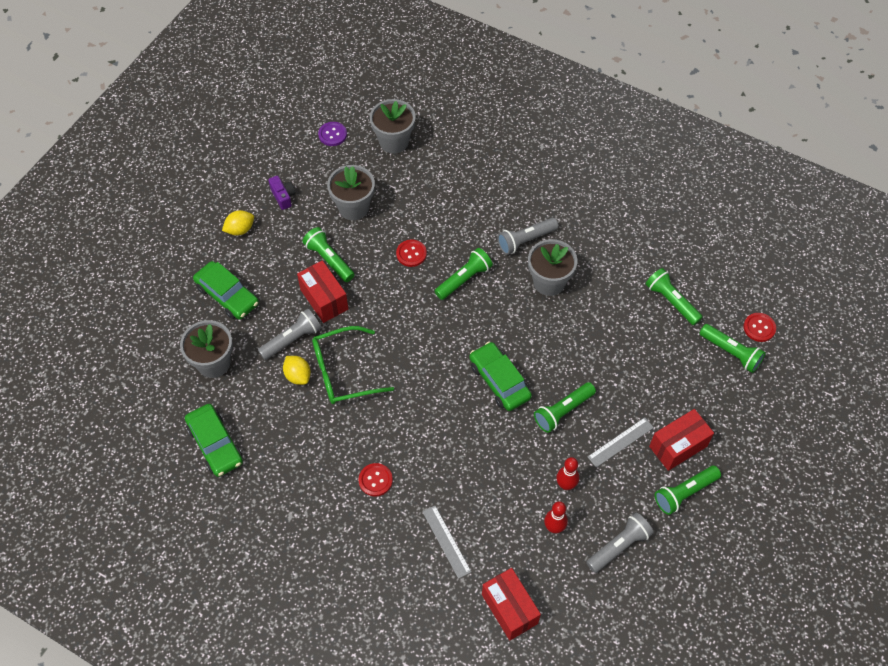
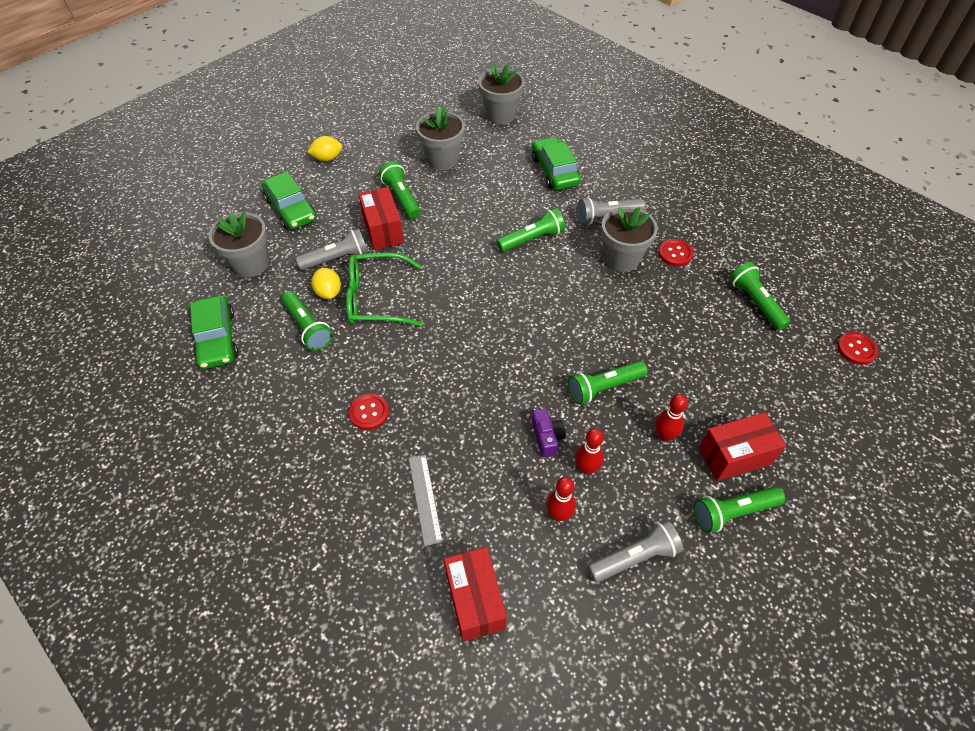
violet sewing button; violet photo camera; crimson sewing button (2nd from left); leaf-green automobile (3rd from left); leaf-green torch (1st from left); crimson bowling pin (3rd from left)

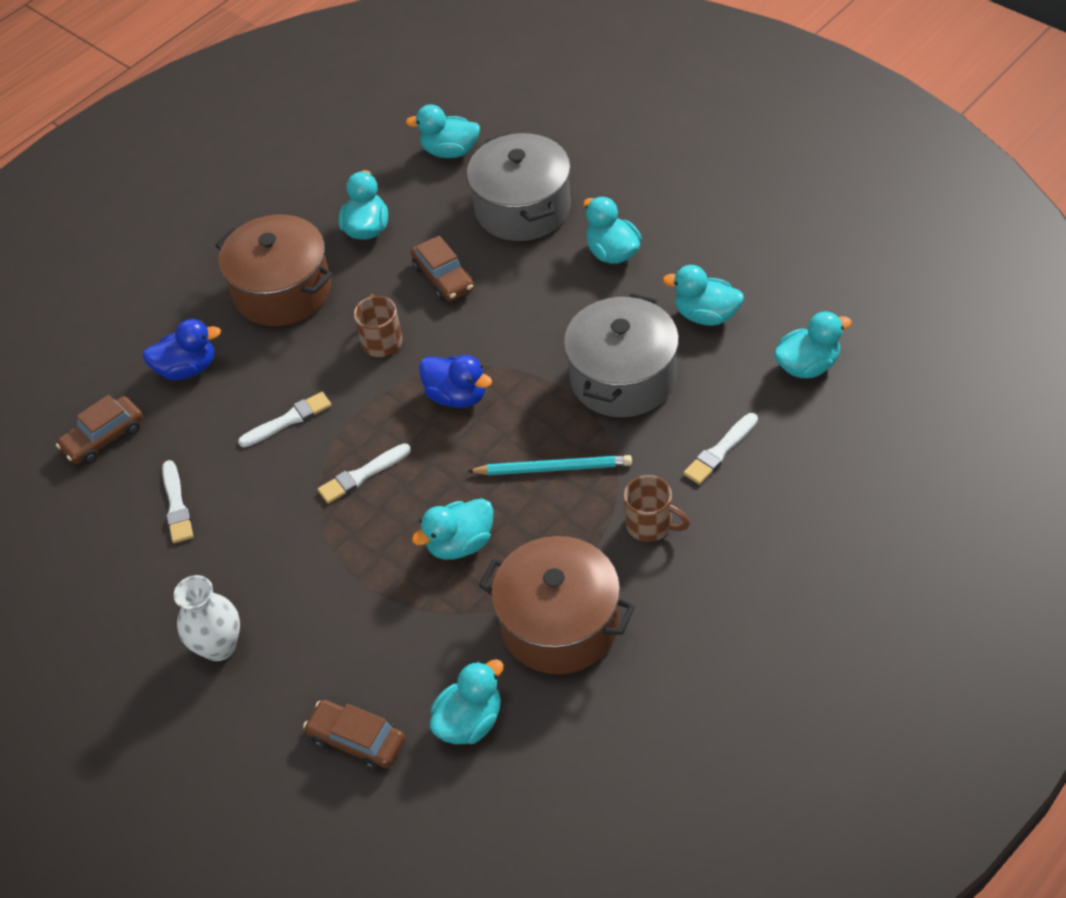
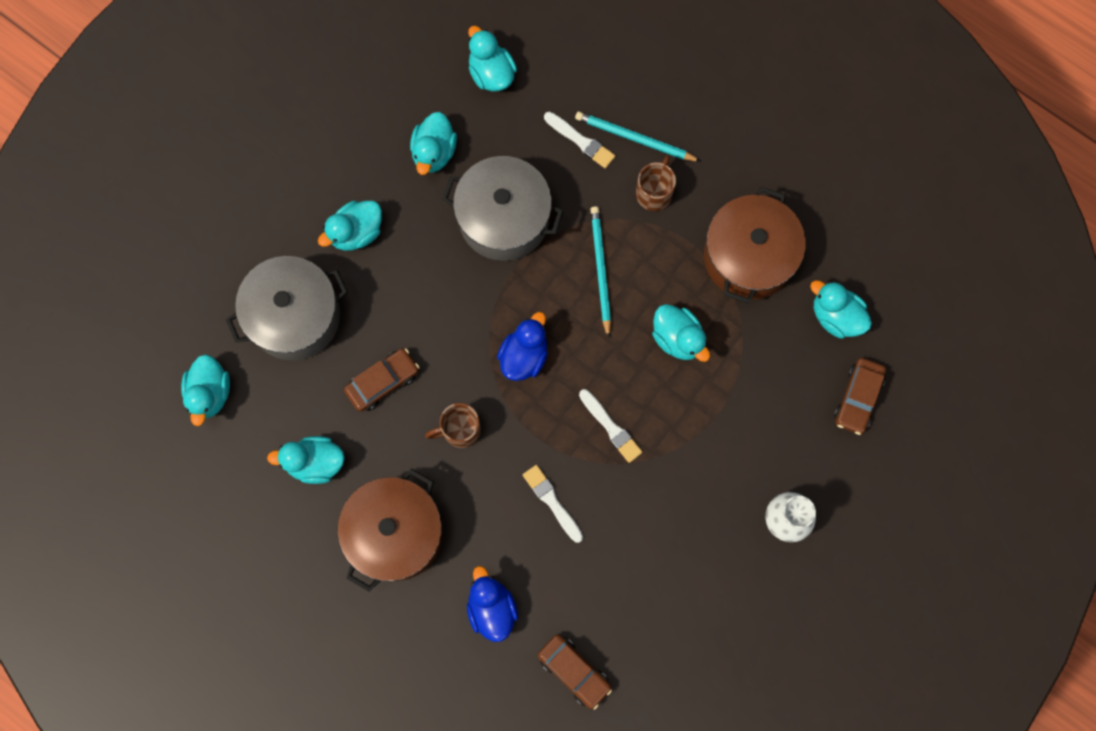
white brush (1st from left in the first image); aqua pencil (2nd from left)

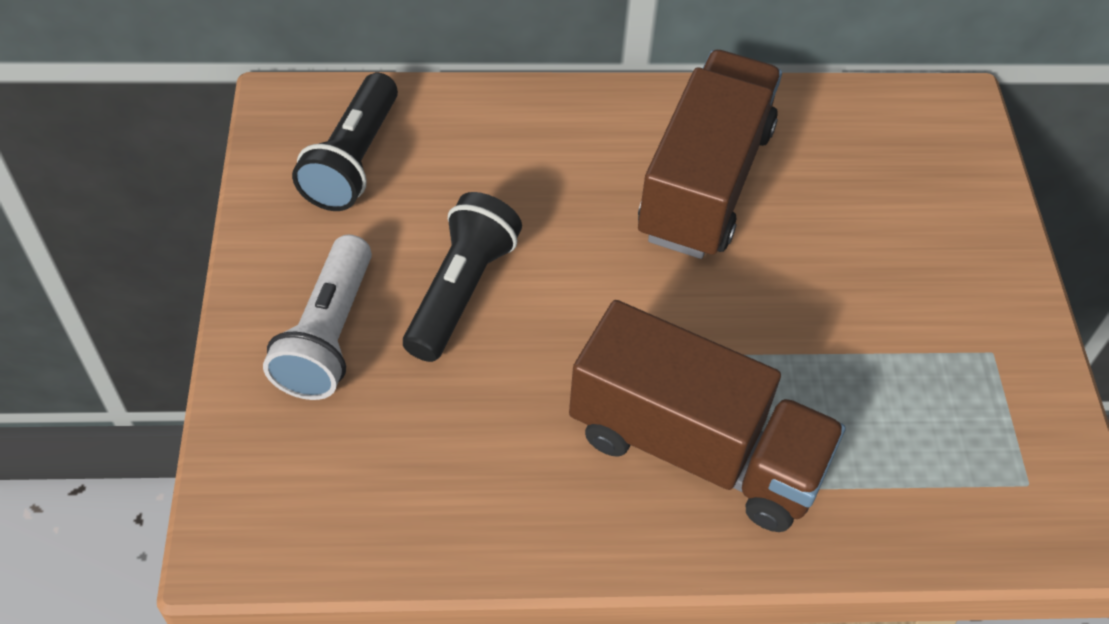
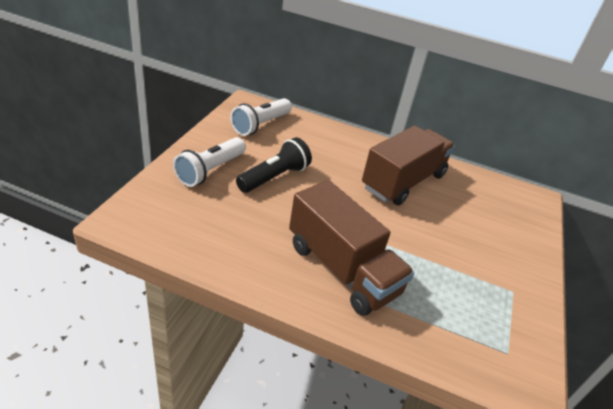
white torch (2nd from left)

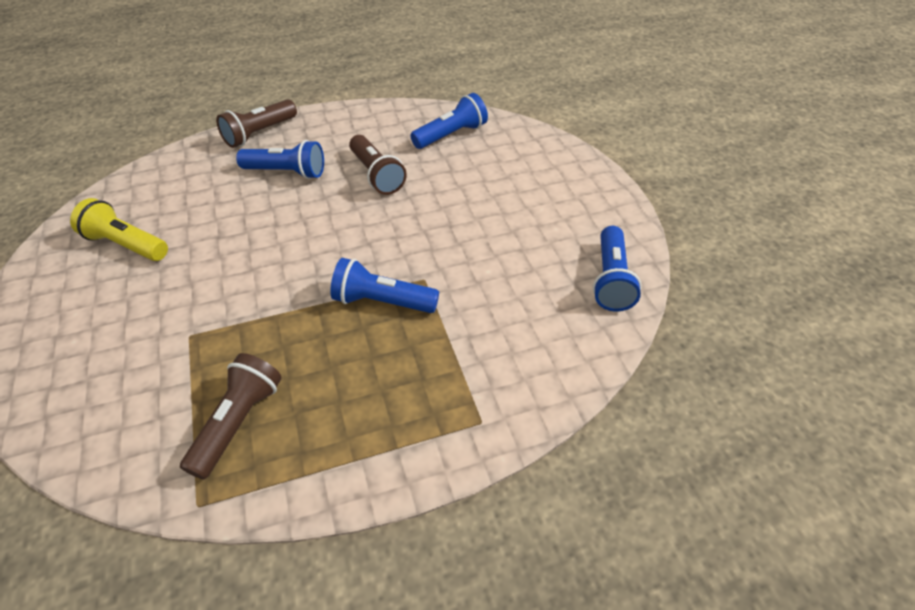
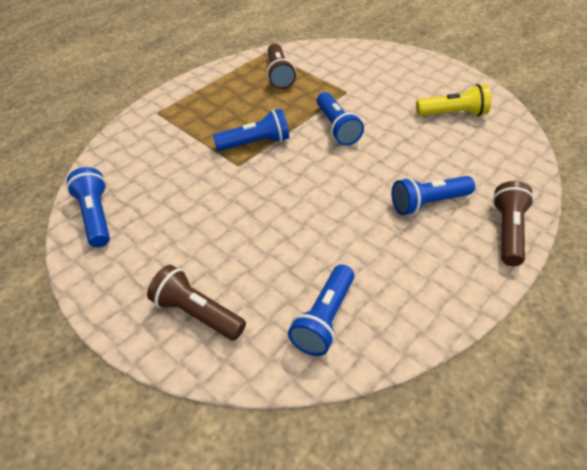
cobalt torch (4th from left); dark brown torch (1st from left)

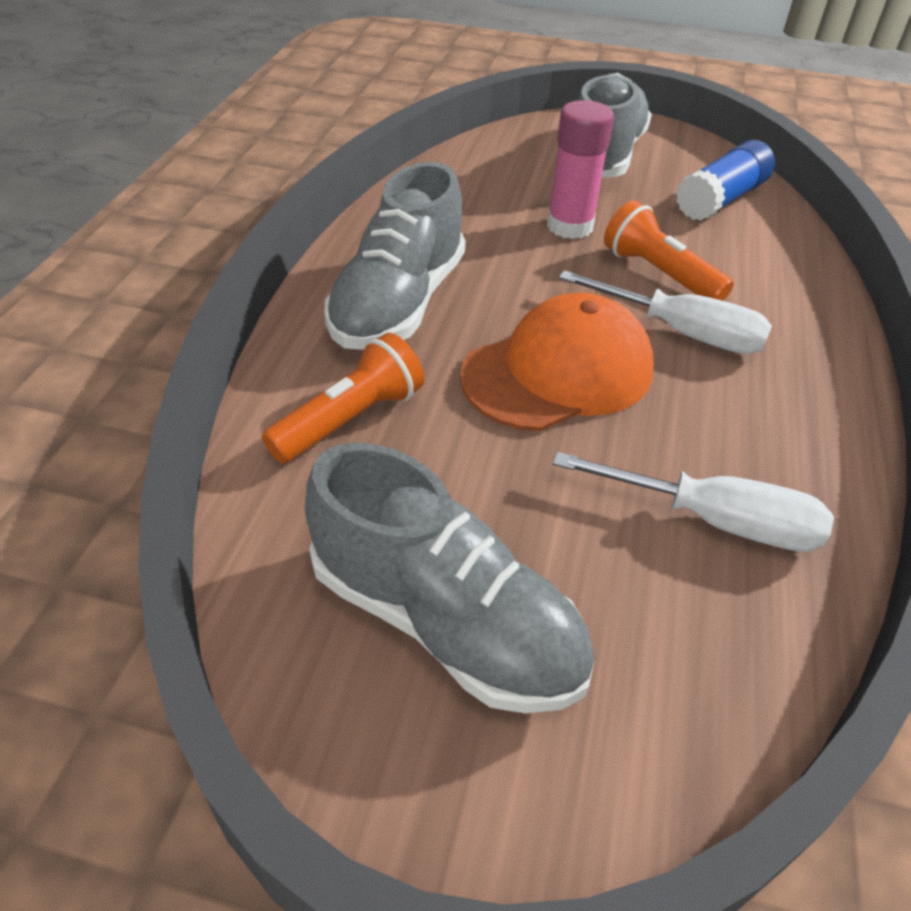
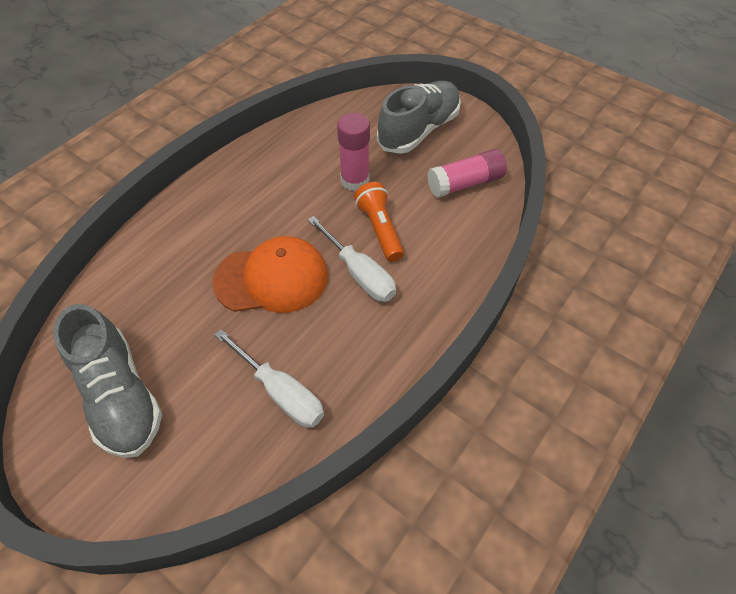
orange torch (1st from left in the first image); ash-grey sneaker (1st from left in the first image); rosy glue stick (2nd from left)

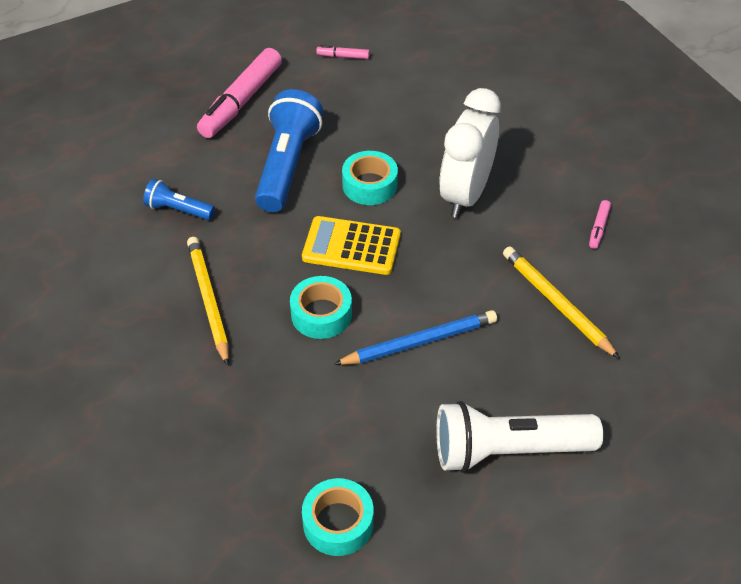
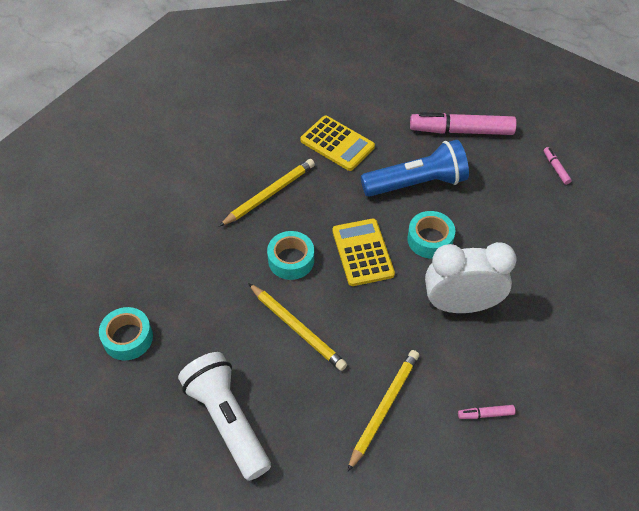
bright yellow adding machine (1st from left); bright yellow pencil (2nd from left)

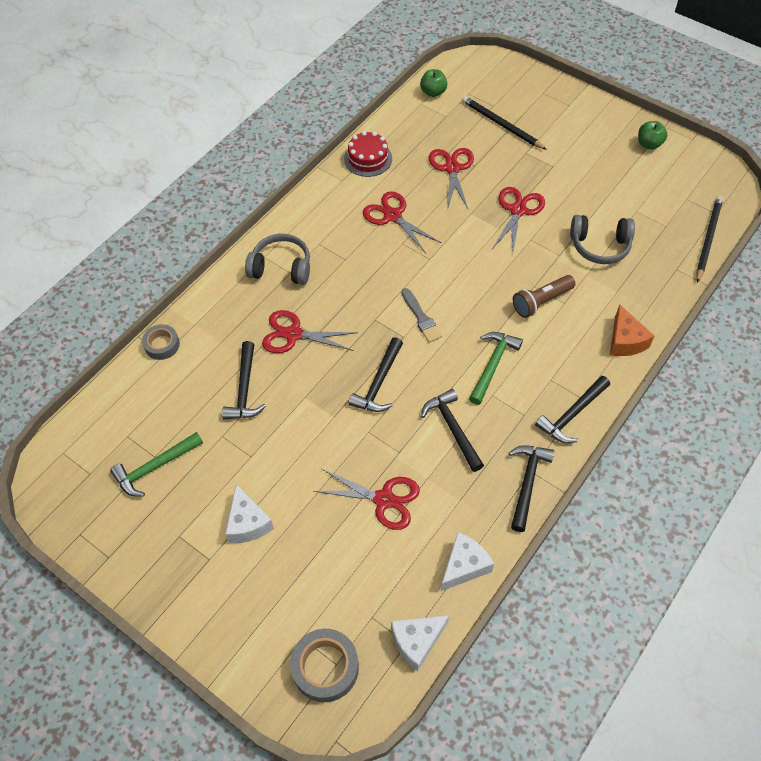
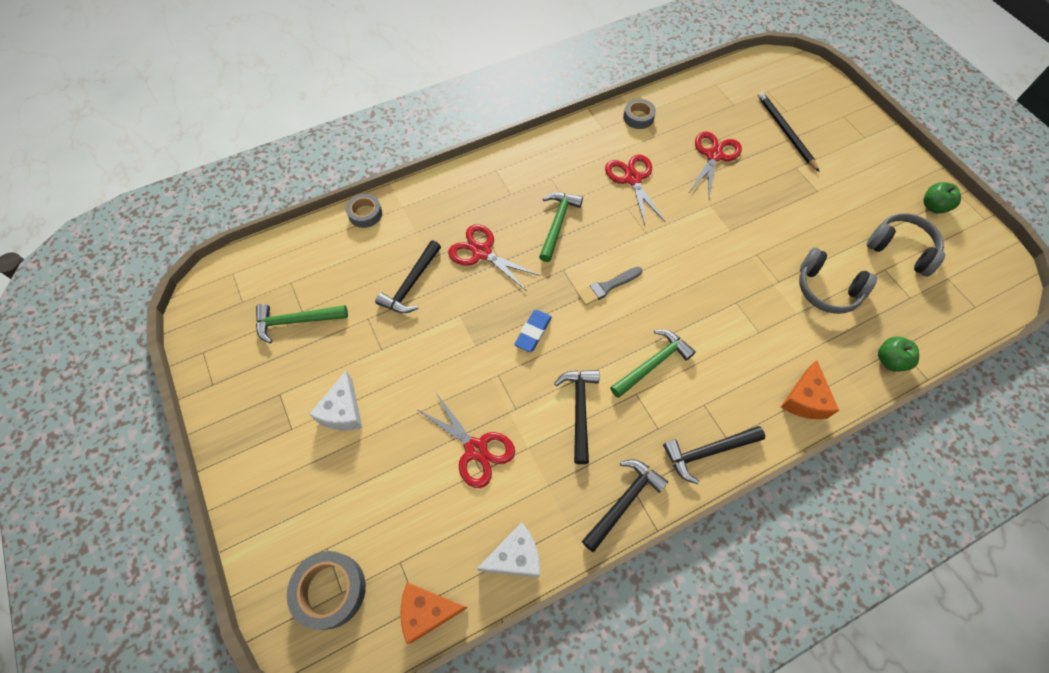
crimson pair of scissors (5th from left in the first image); dark brown torch; black pencil (2nd from left in the first image); leaf-green hammer (2nd from left); ash-grey headset (2nd from left); leaf-green apple fruit (1st from left); ash-grey tape (3rd from left); cobalt eraser; orange cheese (1st from left); ash-grey brush

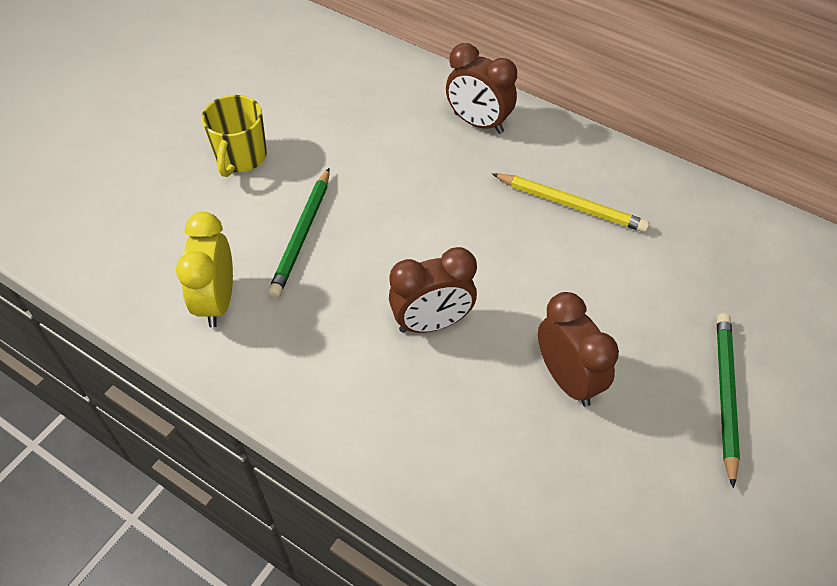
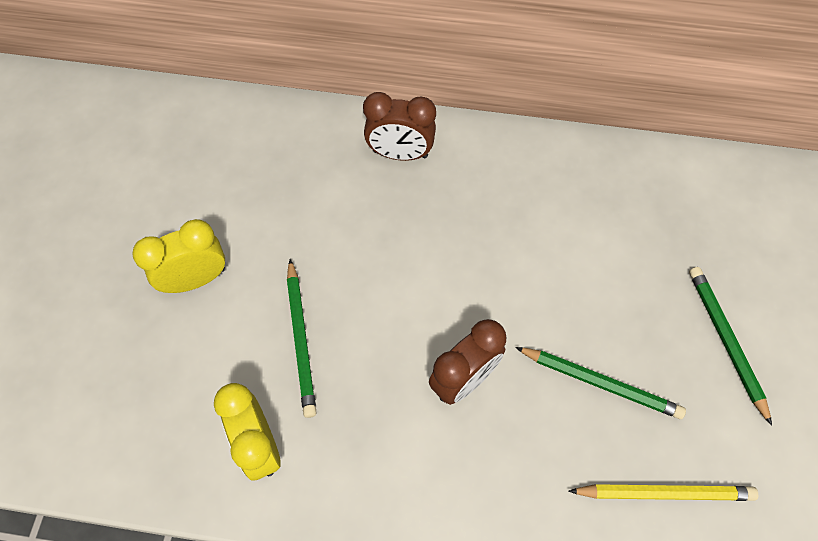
bright yellow pencil; bright yellow bedside clock (1st from left); leaf-green pencil (2nd from left)

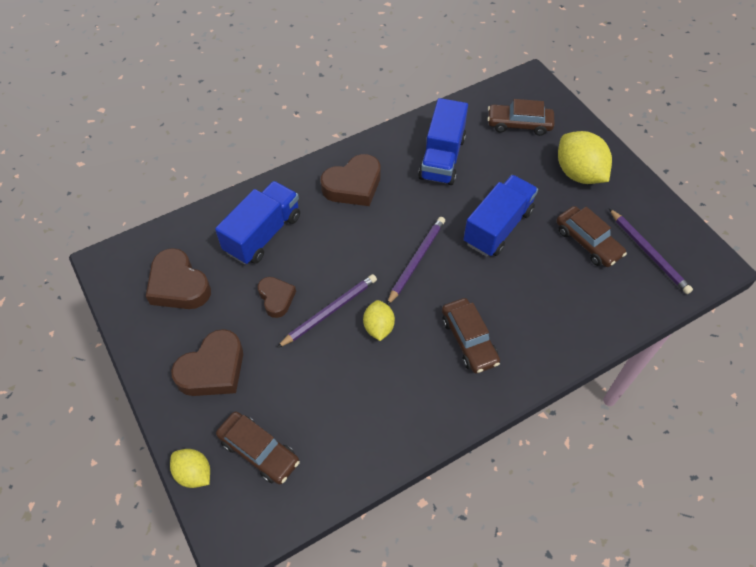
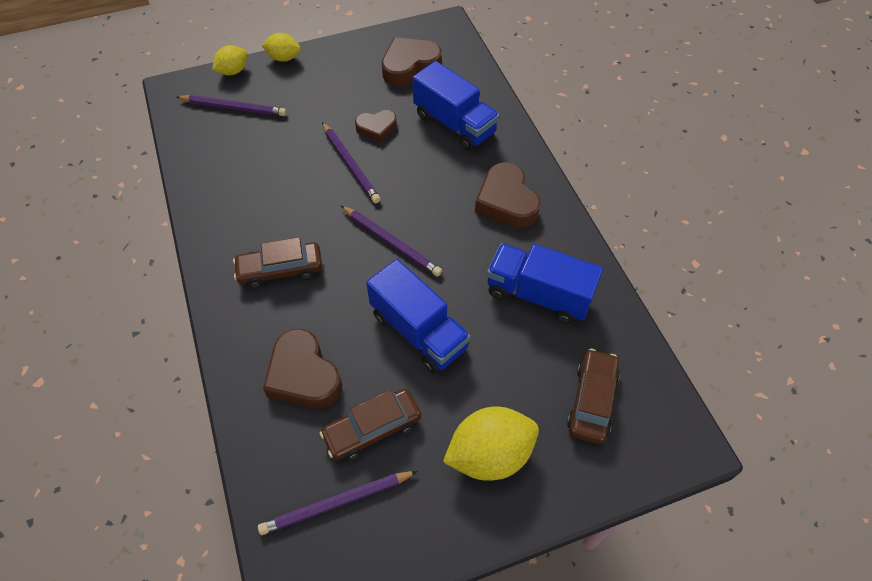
dark brown love heart (1st from left); bright yellow toy lemon (2nd from left); violet pencil (1st from left)

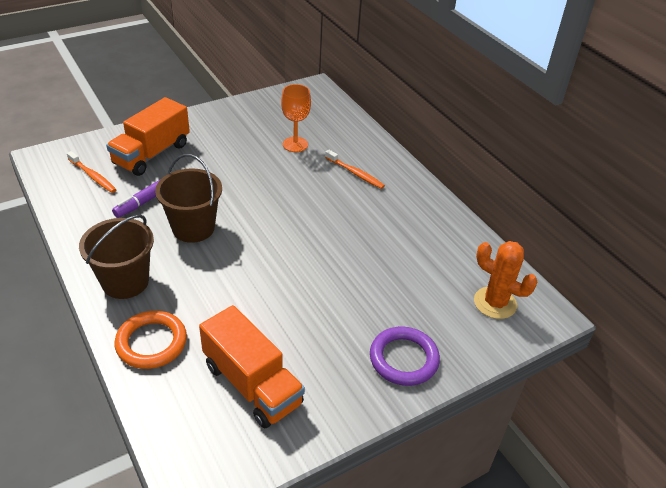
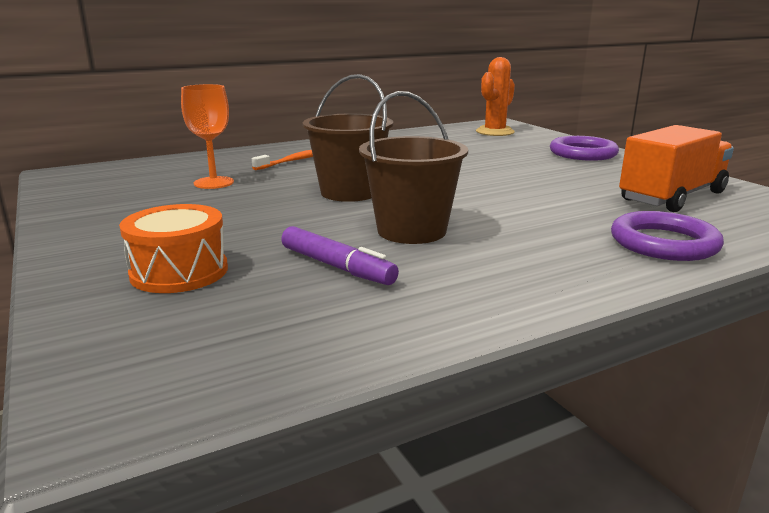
orange tooth brush (1st from left in the first image); dark brown pail (1st from left); orange snare drum; violet torus (2nd from left)

